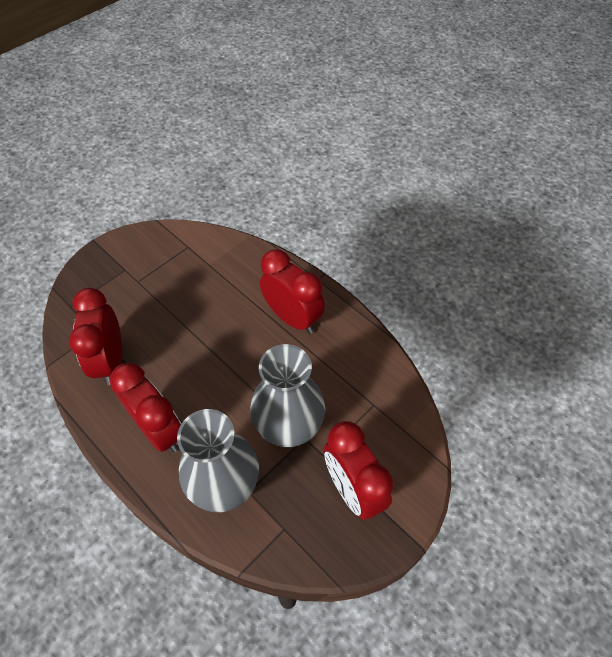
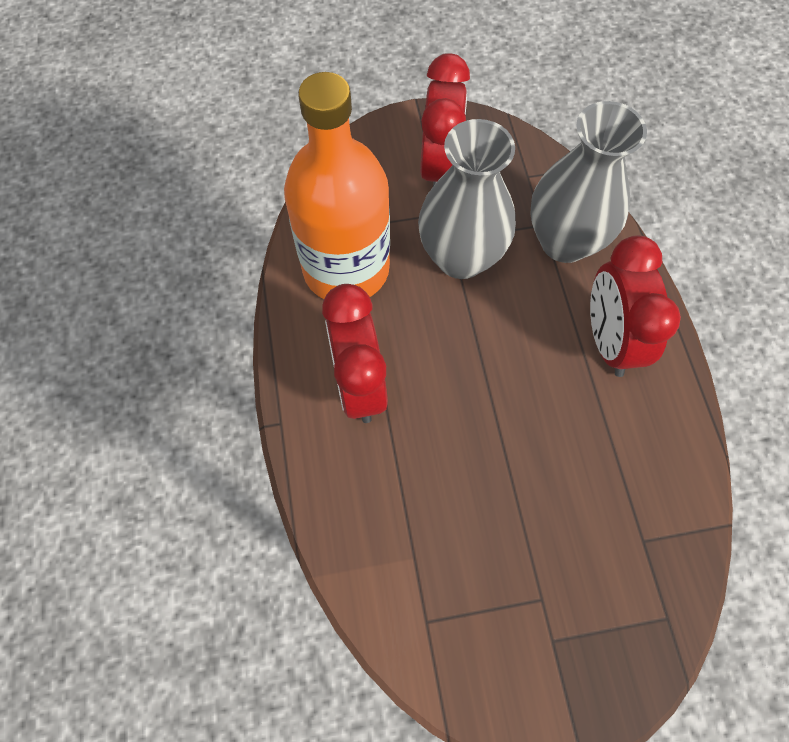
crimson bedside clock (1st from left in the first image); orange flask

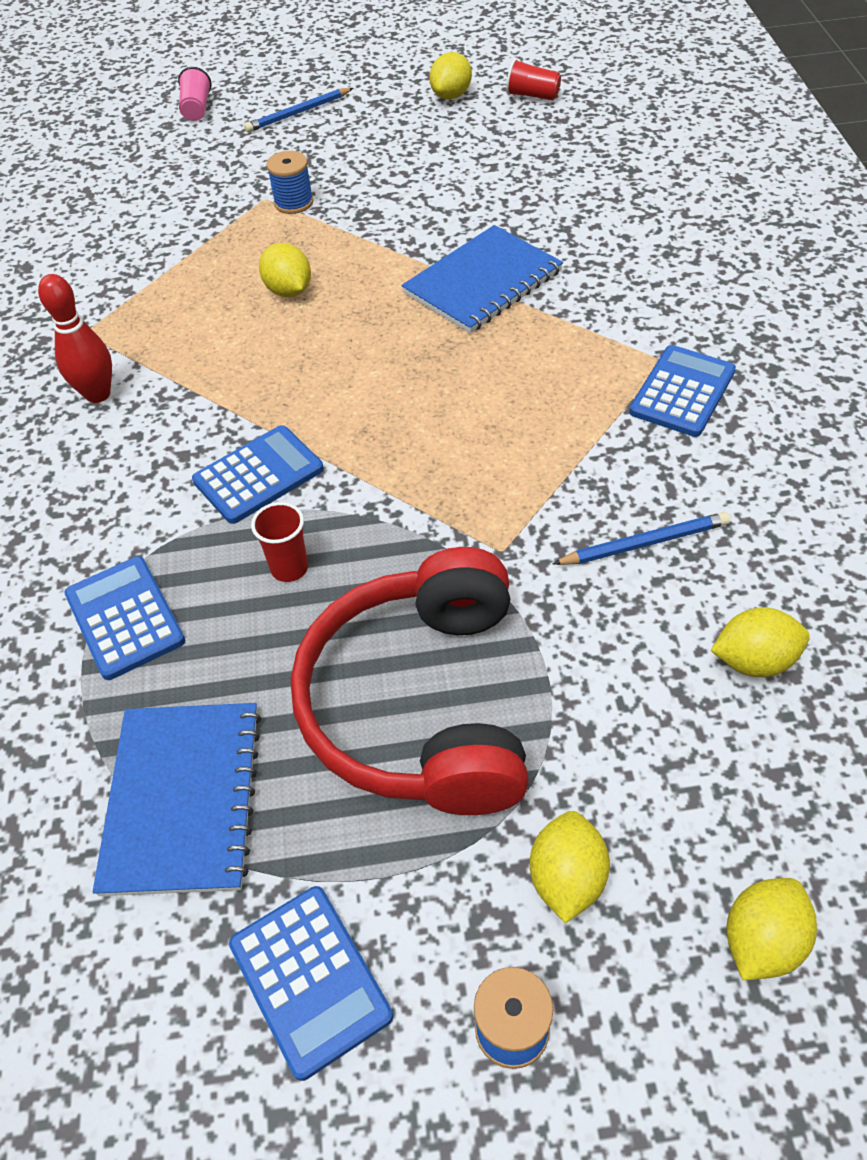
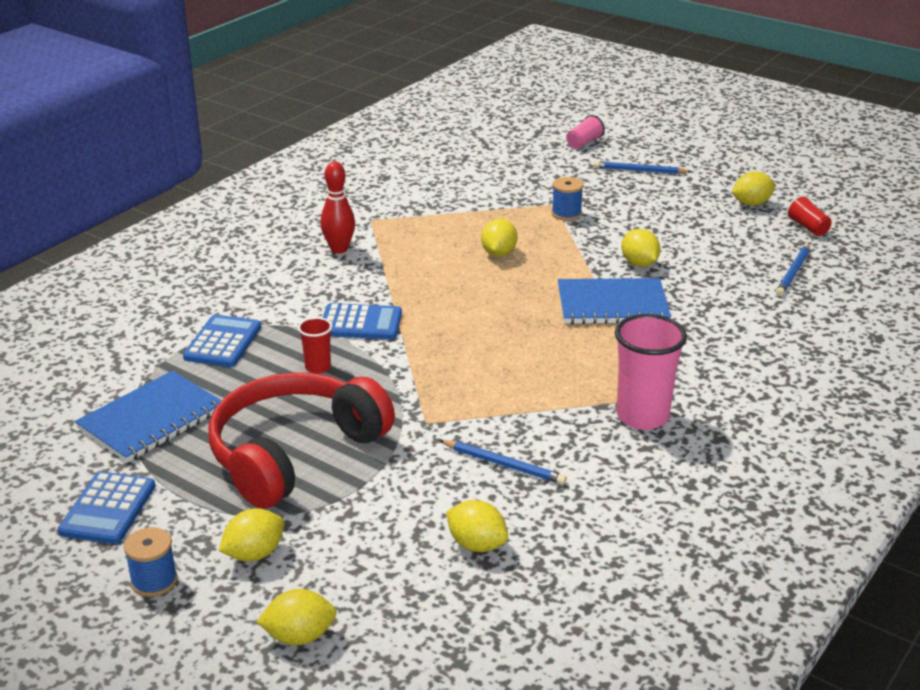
bright yellow toy lemon (5th from left); cobalt pencil (3rd from left); rosy cup (2nd from left)

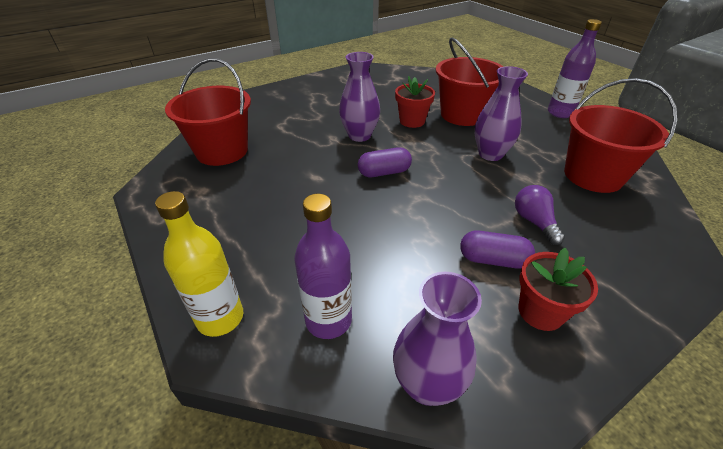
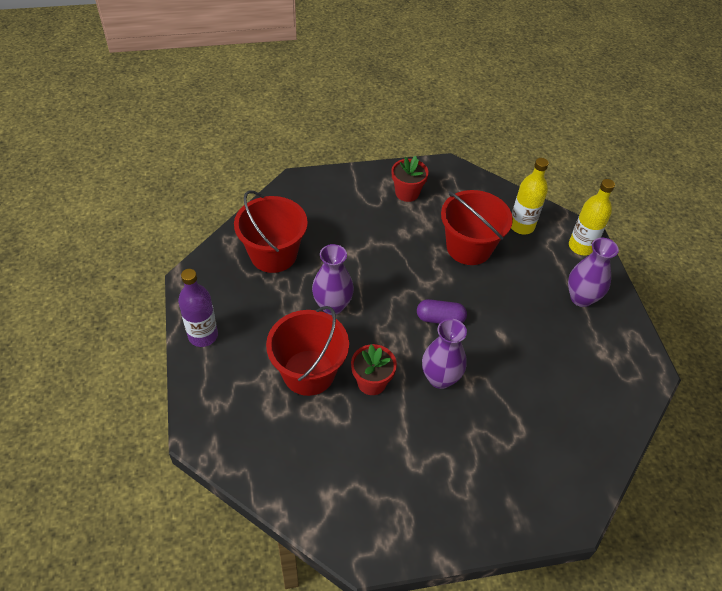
violet pill shape (2nd from left in the first image); violet lightbulb; crimson pail (3rd from left); violet vase (3rd from left); bright yellow flask (1st from left)

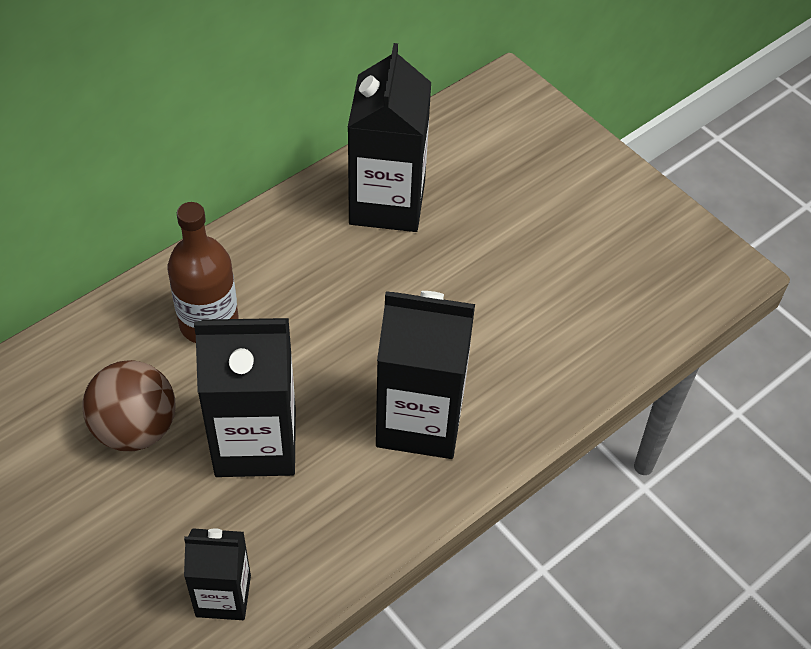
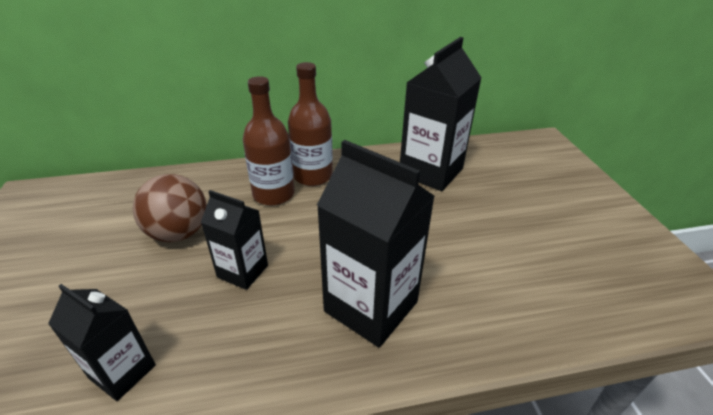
dark brown flask (2nd from left); black carton (2nd from left)

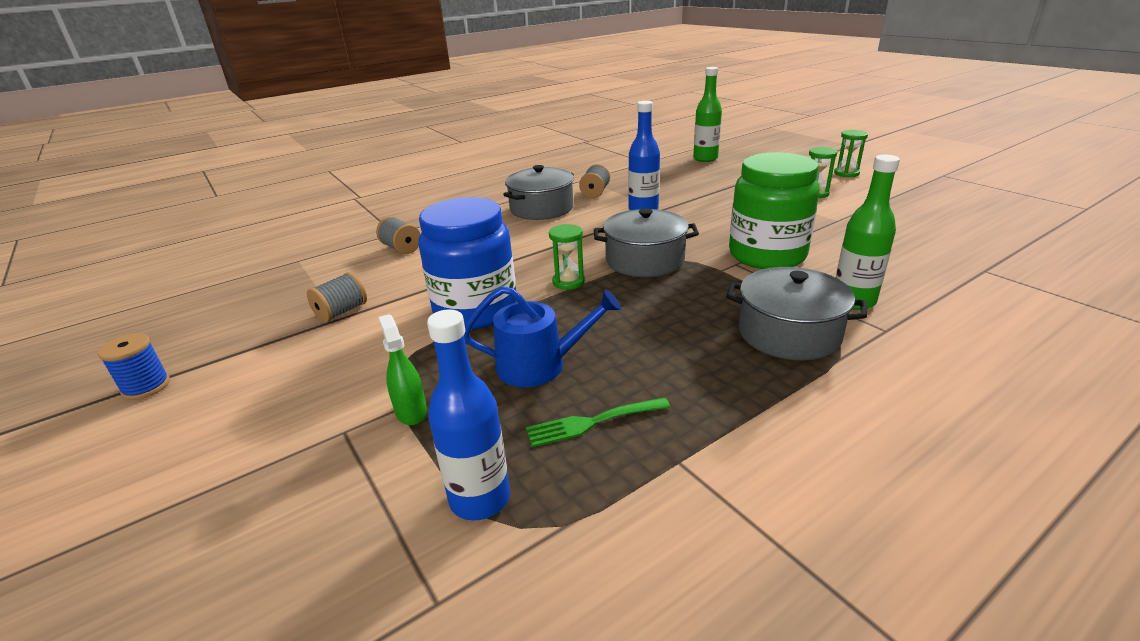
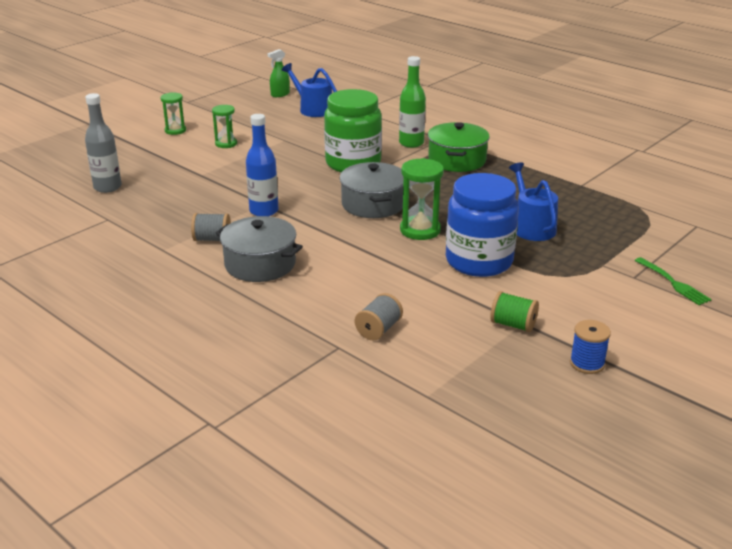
cobalt flask (1st from left in the first image); cobalt watering can (1st from left); cobalt bobbin; leaf-green spray cleaner; leaf-green fork; leaf-green bobbin; ash-grey flask; leaf-green cooking pot; leaf-green hourglass (3rd from left)

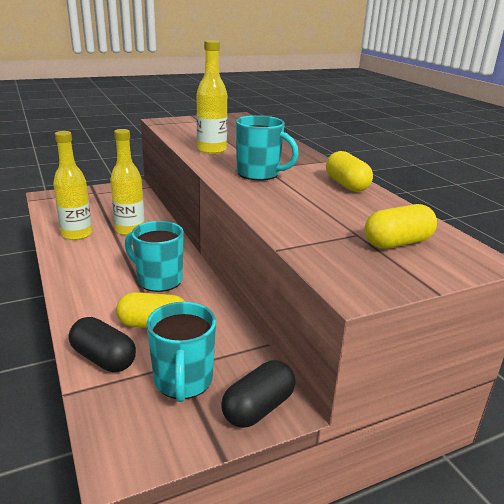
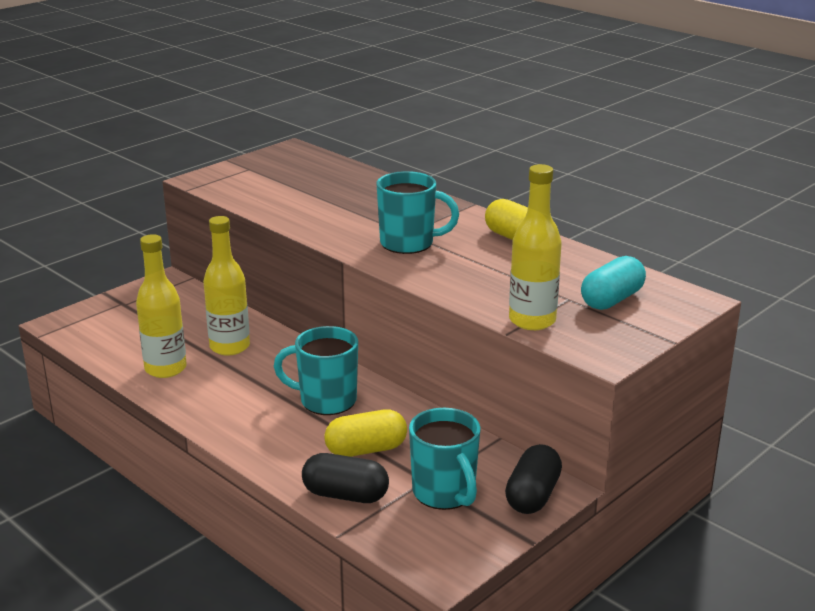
bright yellow flask (3rd from left); aqua pill shape

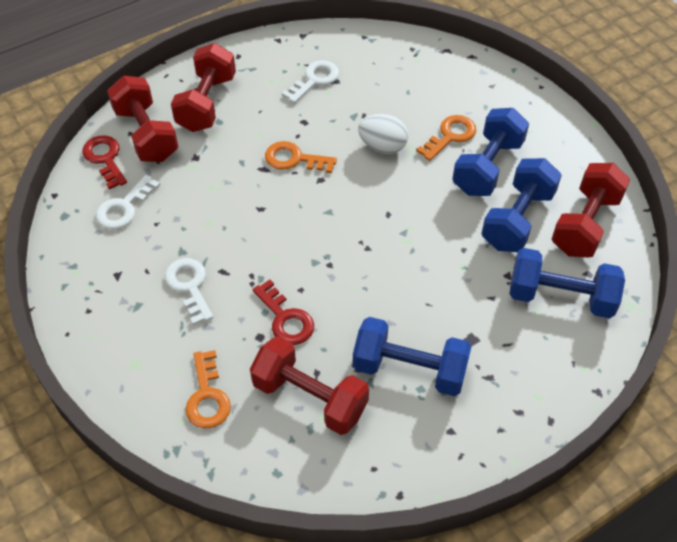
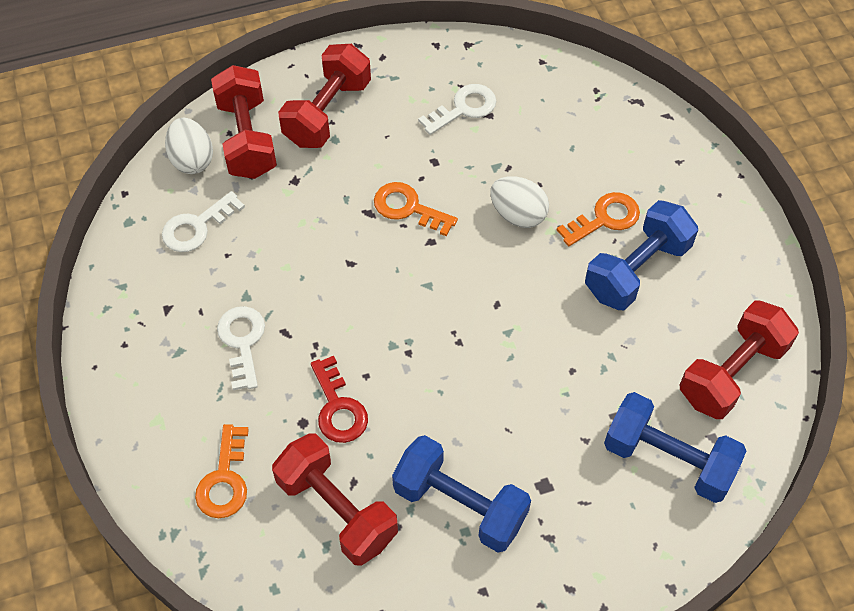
cobalt hand weight (3rd from left in the first image); white egg (1st from left)

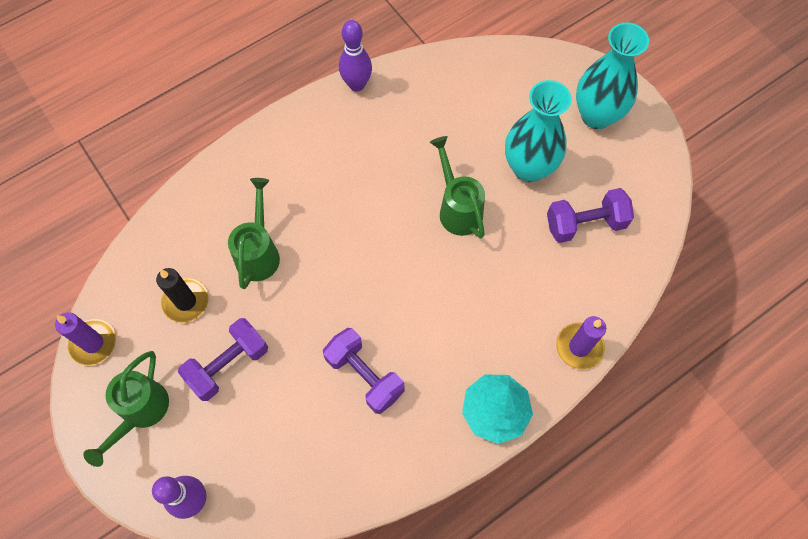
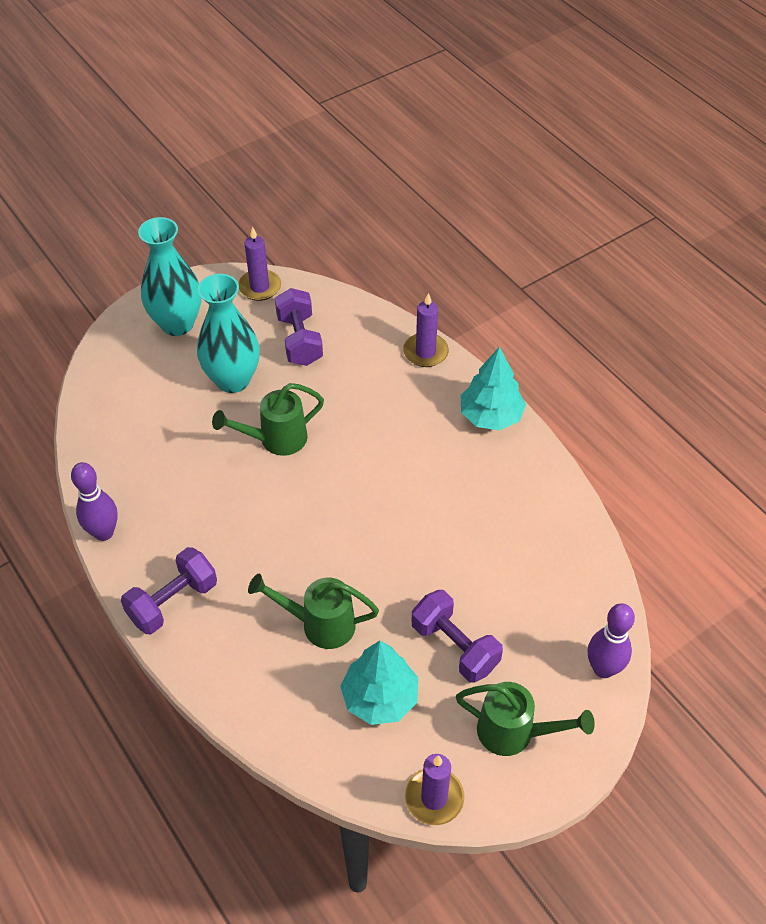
violet candle (1st from left); violet hand weight (1st from left); aqua fir tree (1st from left)

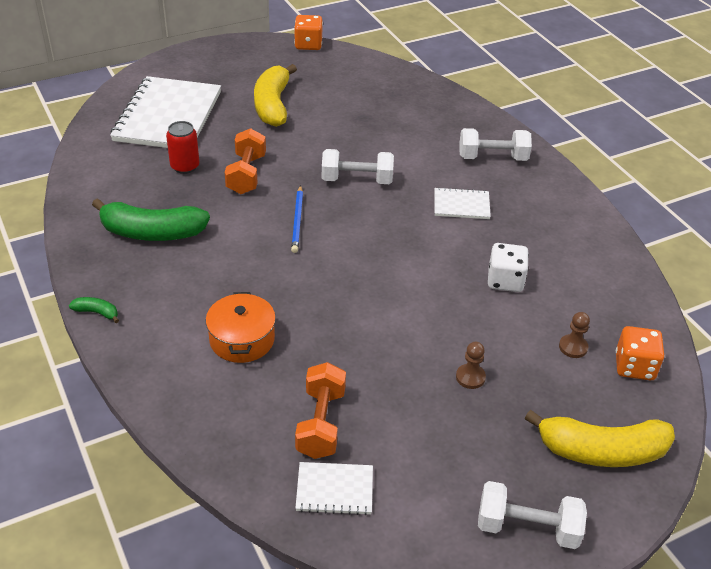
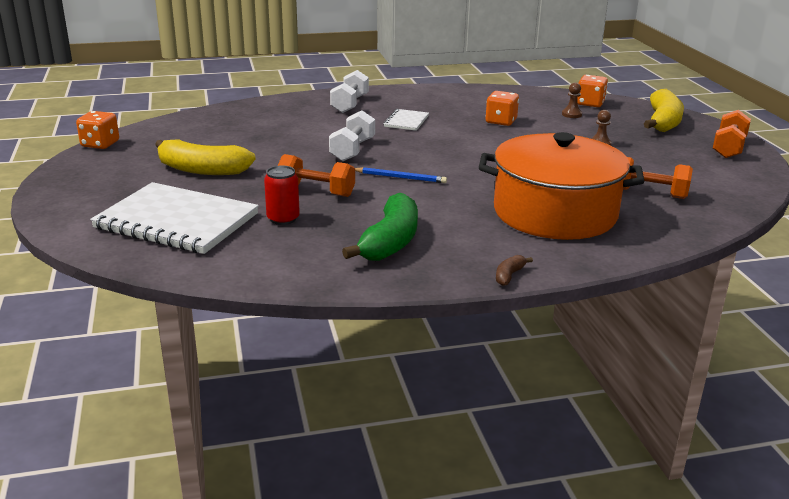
white notepad (2nd from left in the first image); dark brown banana; orange hand weight (3rd from left); orange game die (2nd from left); orange cooking pot

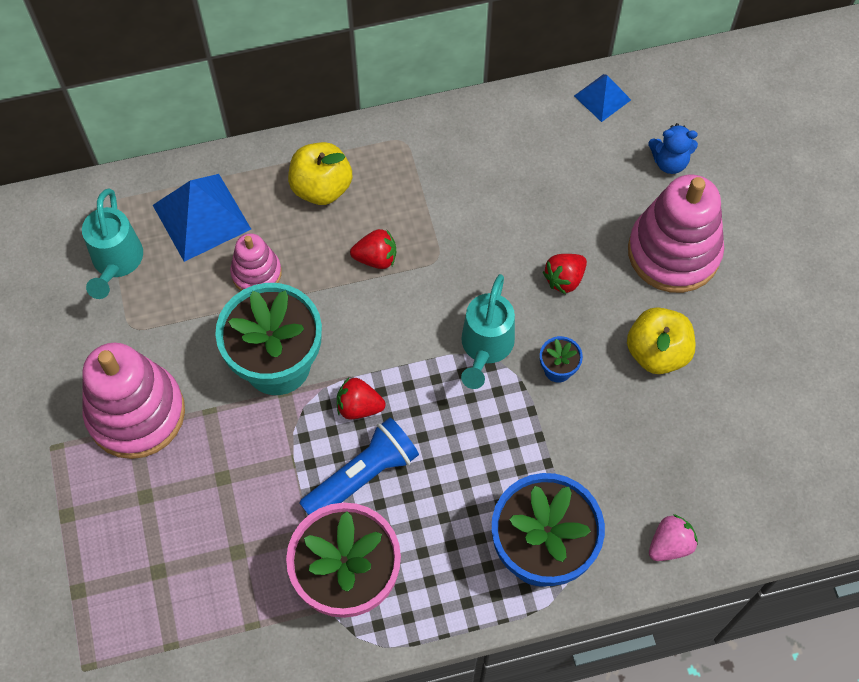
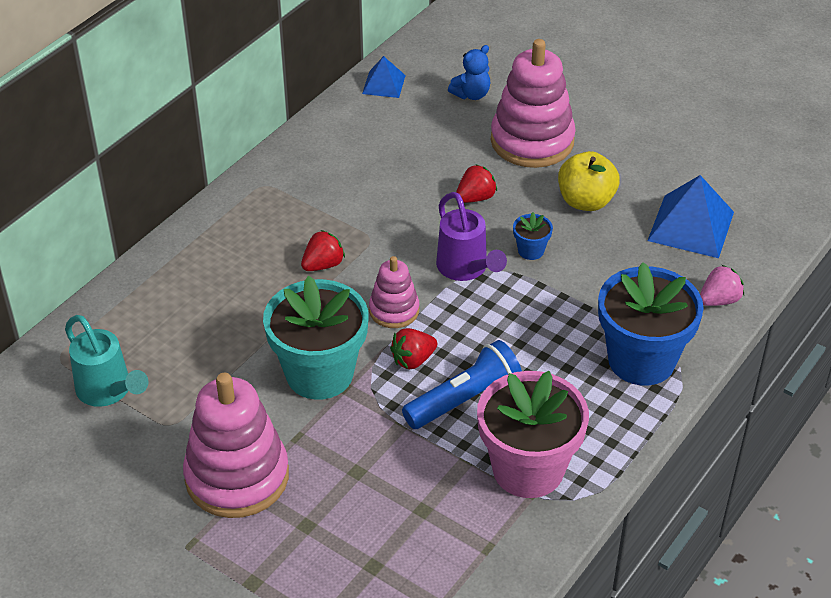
bright yellow apple fruit (1st from left in the first image); cobalt pyramid shape (2nd from left); rosy stacking rings (2nd from left); violet watering can; cobalt torch; crimson strawberry (3rd from left); rosy strawberry

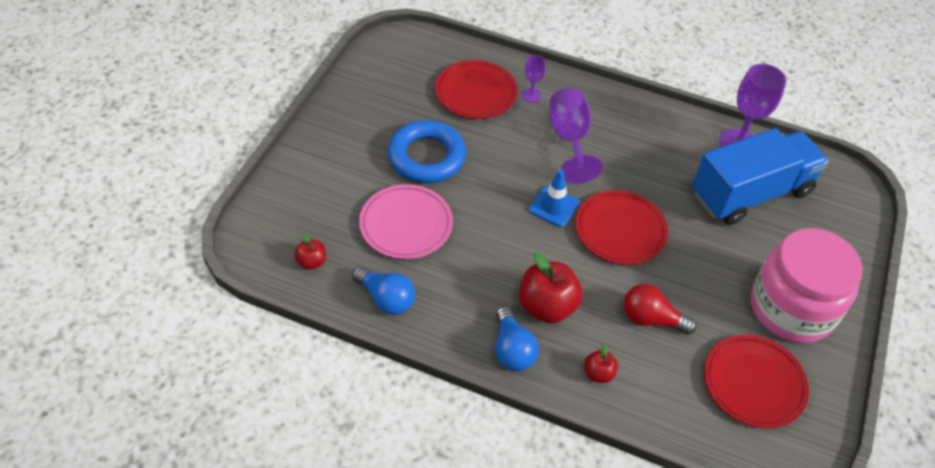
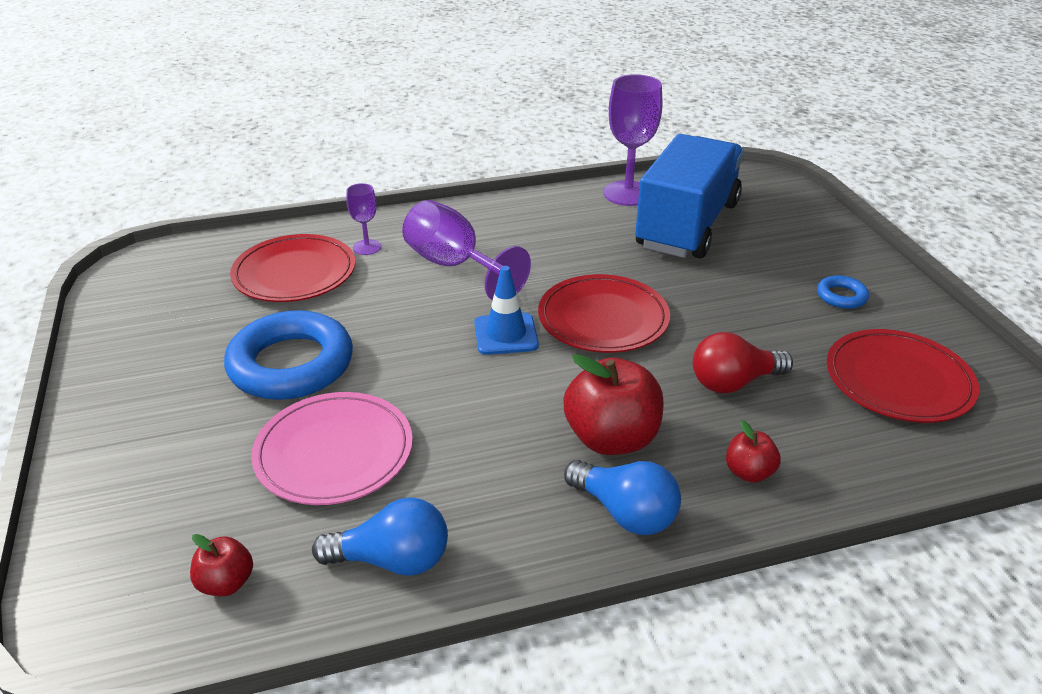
cobalt torus (2nd from left)

